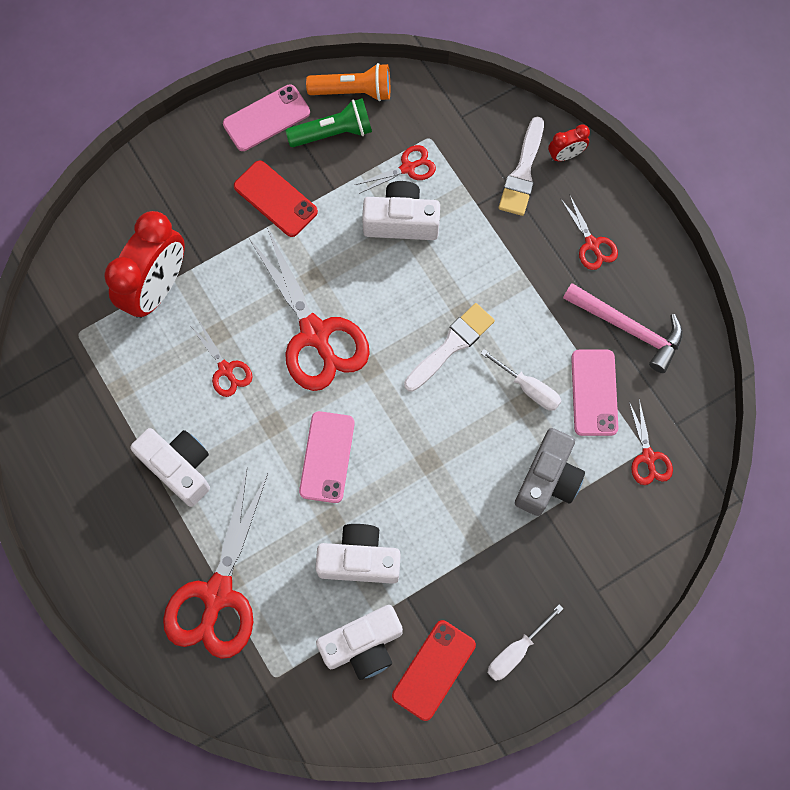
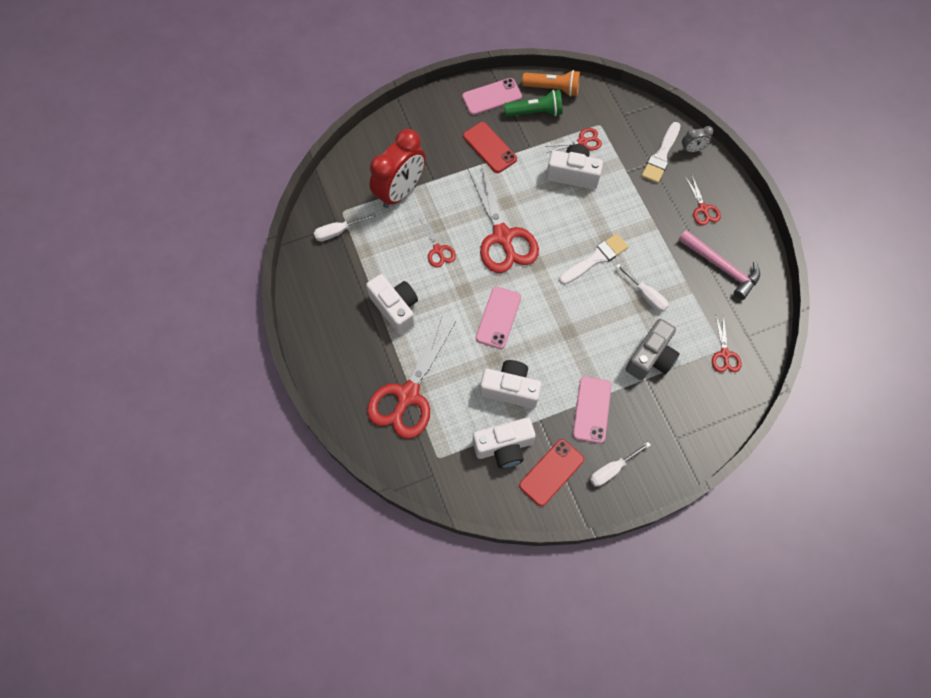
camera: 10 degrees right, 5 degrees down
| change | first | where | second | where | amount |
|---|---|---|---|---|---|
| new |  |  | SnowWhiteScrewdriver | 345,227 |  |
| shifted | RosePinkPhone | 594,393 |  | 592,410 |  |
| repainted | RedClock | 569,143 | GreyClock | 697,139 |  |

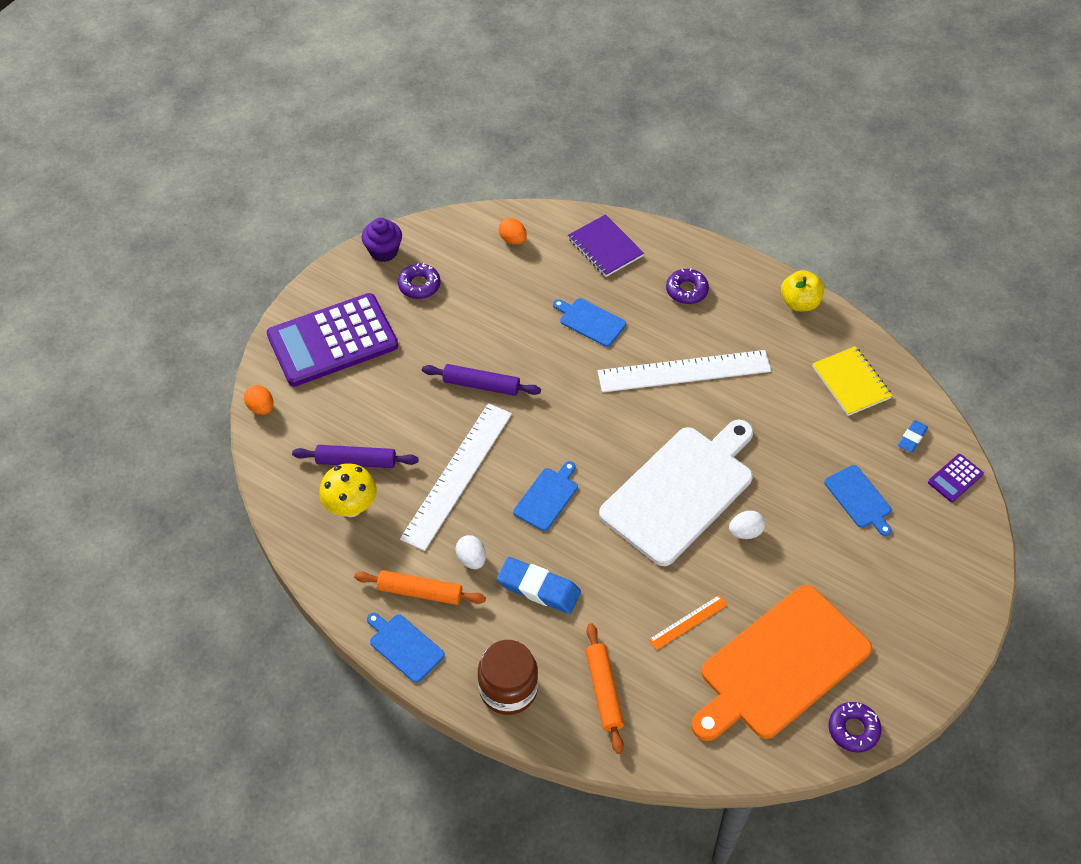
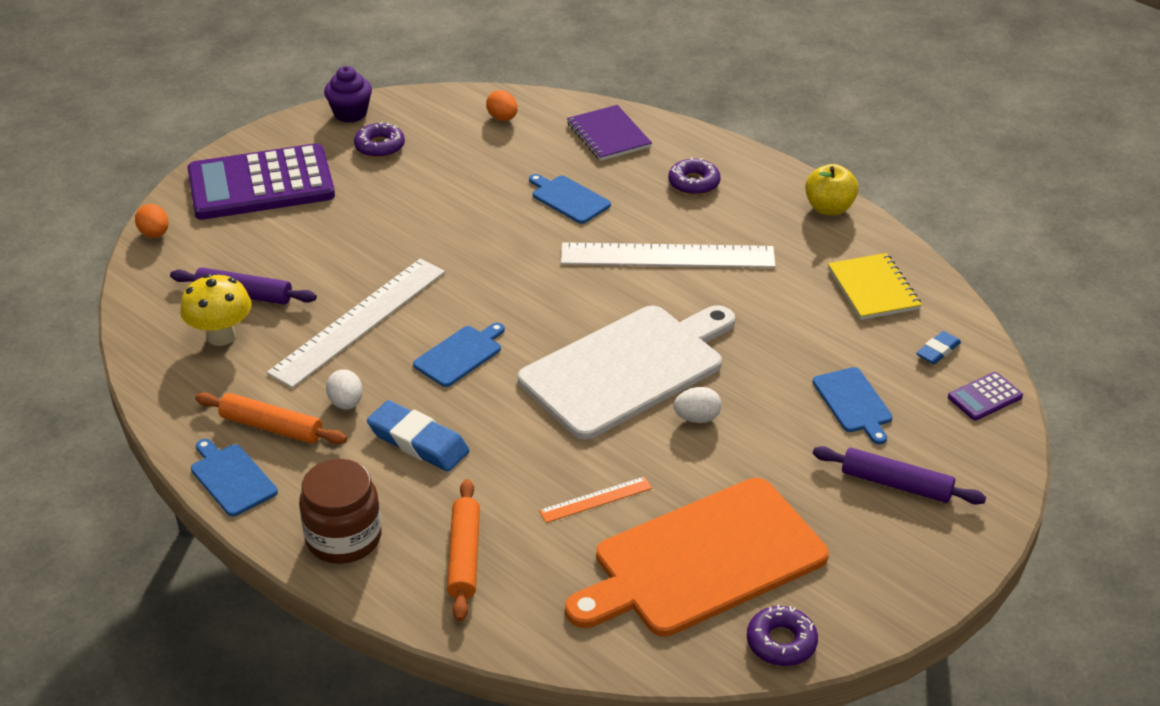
camera: 10 degrees right, 15 degrees down
| change | first | where | second | where | amount |
|---|---|---|---|---|---|
| shifted | RoyalPurpleDoughRoller | 481,380 |  | 899,475 |  |

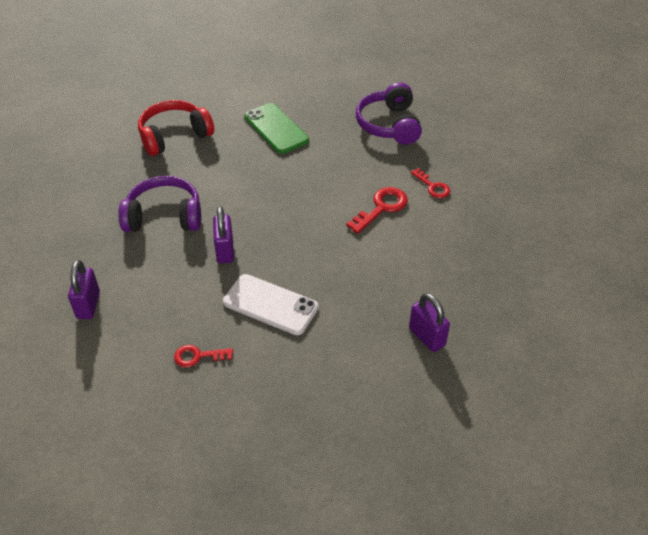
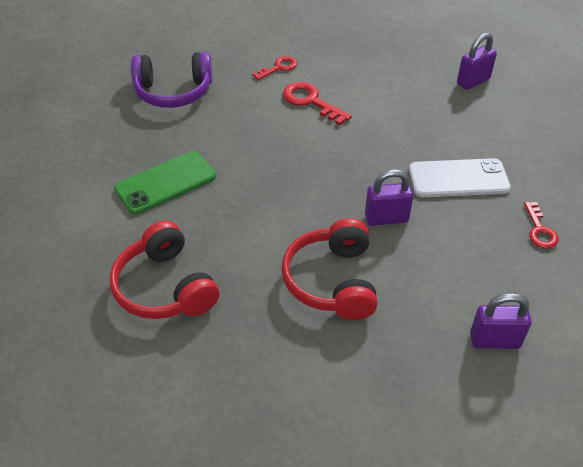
camera: 90 degrees left, 0 degrees up
| change | first | where | second | where | amount |
|---|---|---|---|---|---|
| repainted | RoyalPurpleOverEarHeadphones | 159,204 | RedOverEarHeadphones | 329,269 |  |
| rotated | SnowWhitePhone | 271,304 |  | 460,177 | 60 degrees clockwise |

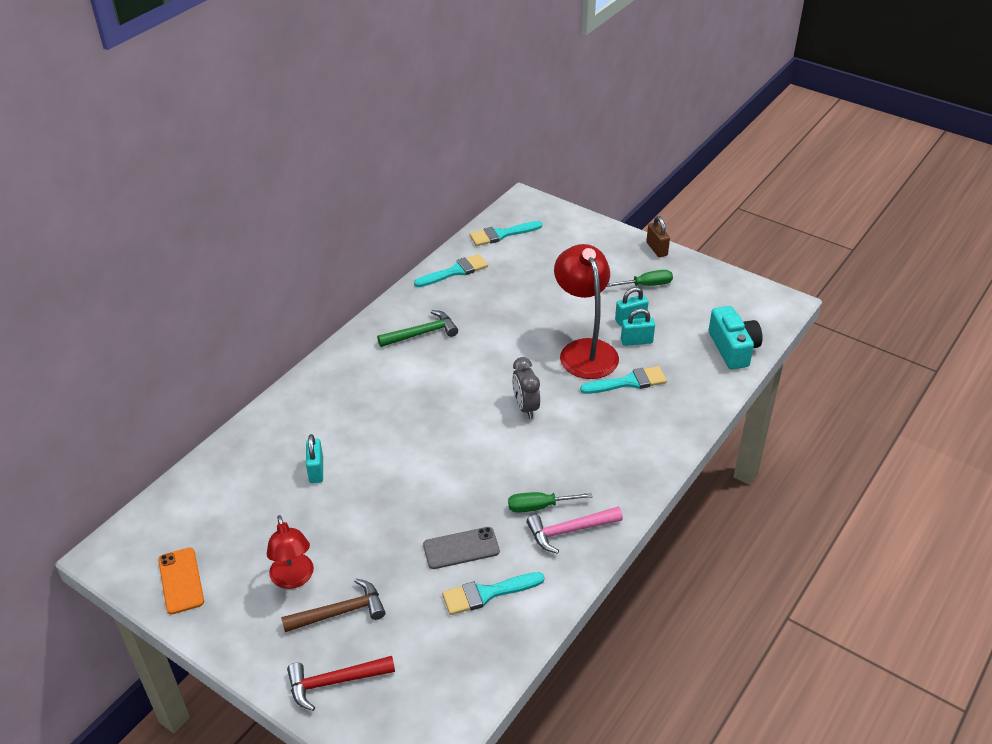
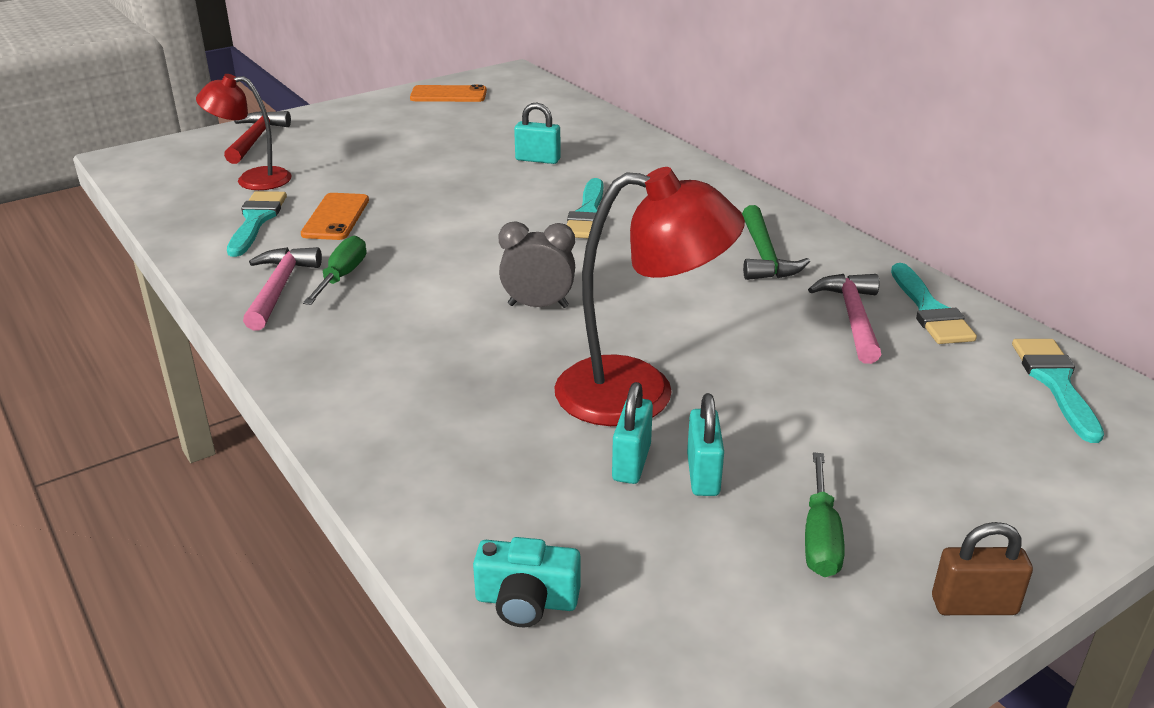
camera: 110 degrees right, 10 degrees down
| change | first | where | second | where | amount |
|---|---|---|---|---|---|
| gone | DarkBrownHammer | 333,605 |  |  |  |
| new |  |  | RosePinkHammer | 844,319 |  |
| shifted | RedReadingLamp | 290,552 |  | 244,132 |  |
| shifted | AquaPaintBrush | 623,380 |  | 585,208 |  |
| repainted | GreyPhone | 461,548 | OrangeColouredPhone | 335,216 |  |
| scaled | AquaCamera | 736,338 |  | 526,582 | x0.66 |

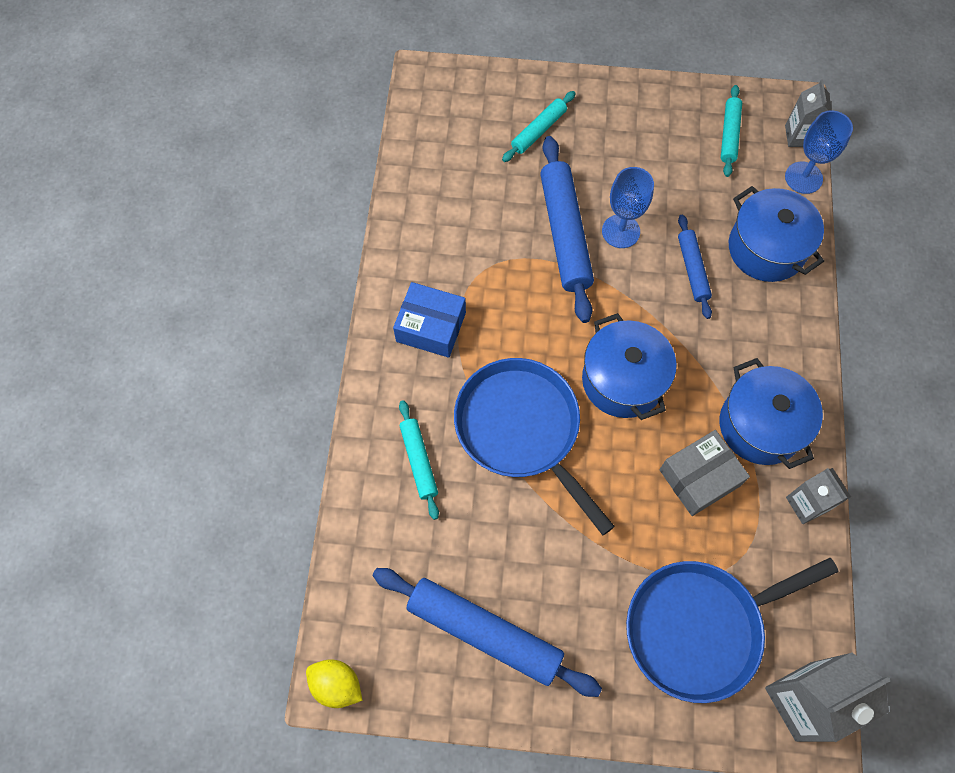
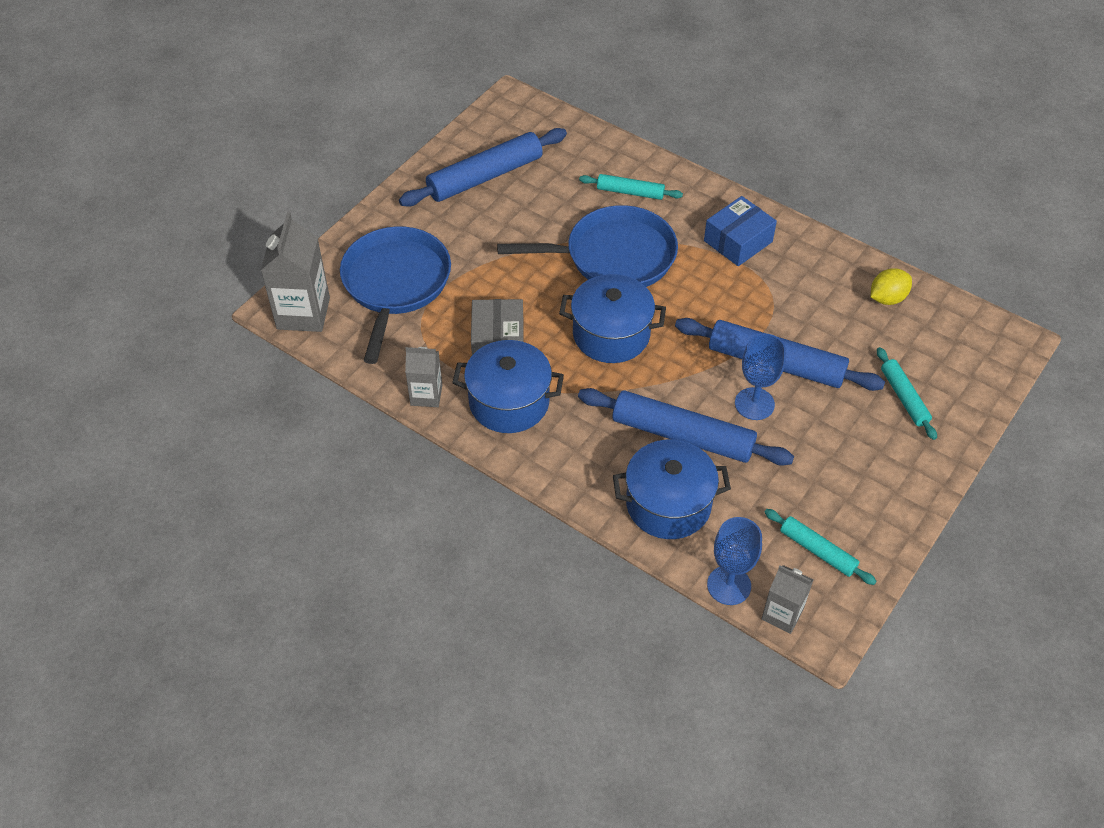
camera: 120 degrees right, 15 degrees down
| change | first | where | second | where | amount |
|---|---|---|---|---|---|
| shifted | GoldenLemon | 334,683 |  | 891,286 |  |
| scaled | BlueDoughRoller | 695,266 |  | 686,427 | x1.83 |

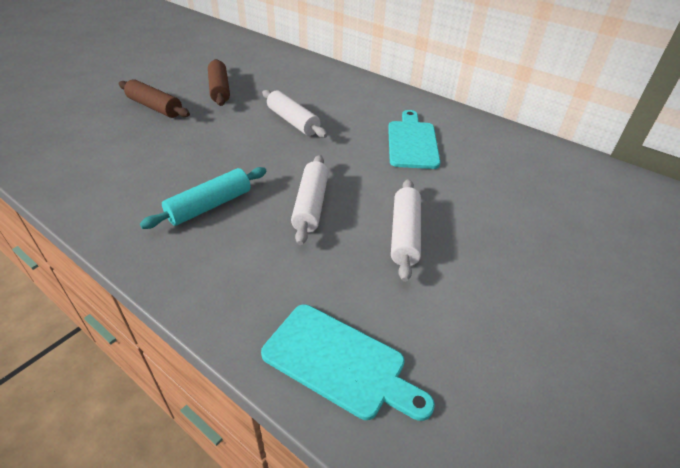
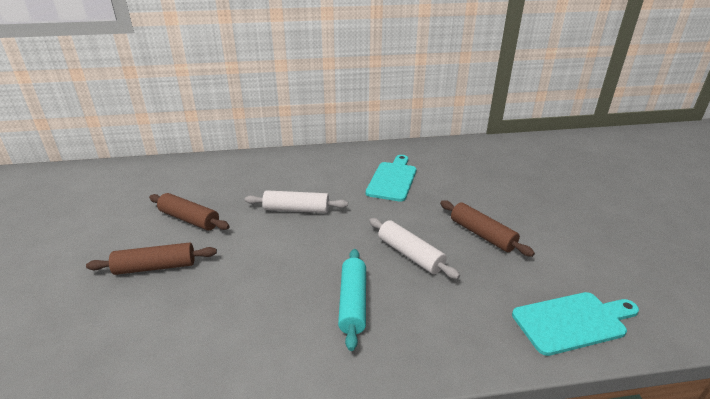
camera: 45 degrees left, 10 degrees down
| change | first | where | second | where | amount |
|---|---|---|---|---|---|
| repainted | SnowWhiteDoughRoller | 406,230 | DarkBrownDoughRoller | 487,228 |  |
| rotated | AquaBreadBoard | 414,139 |  | 391,178 | 60 degrees clockwise |

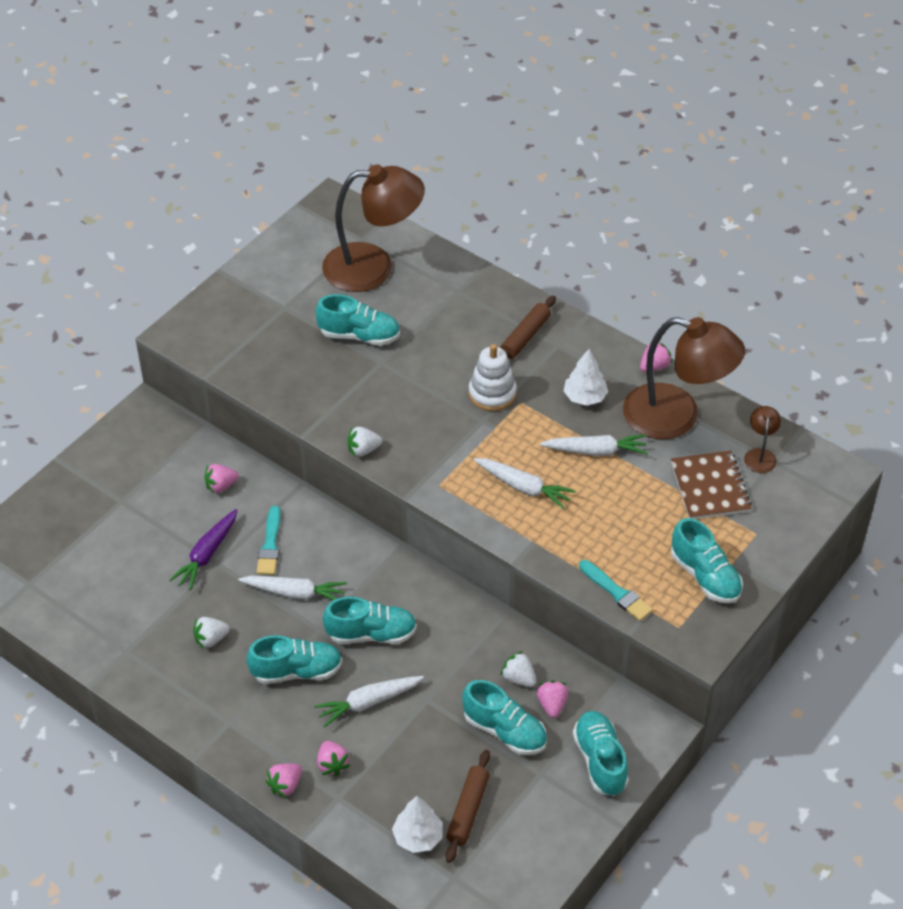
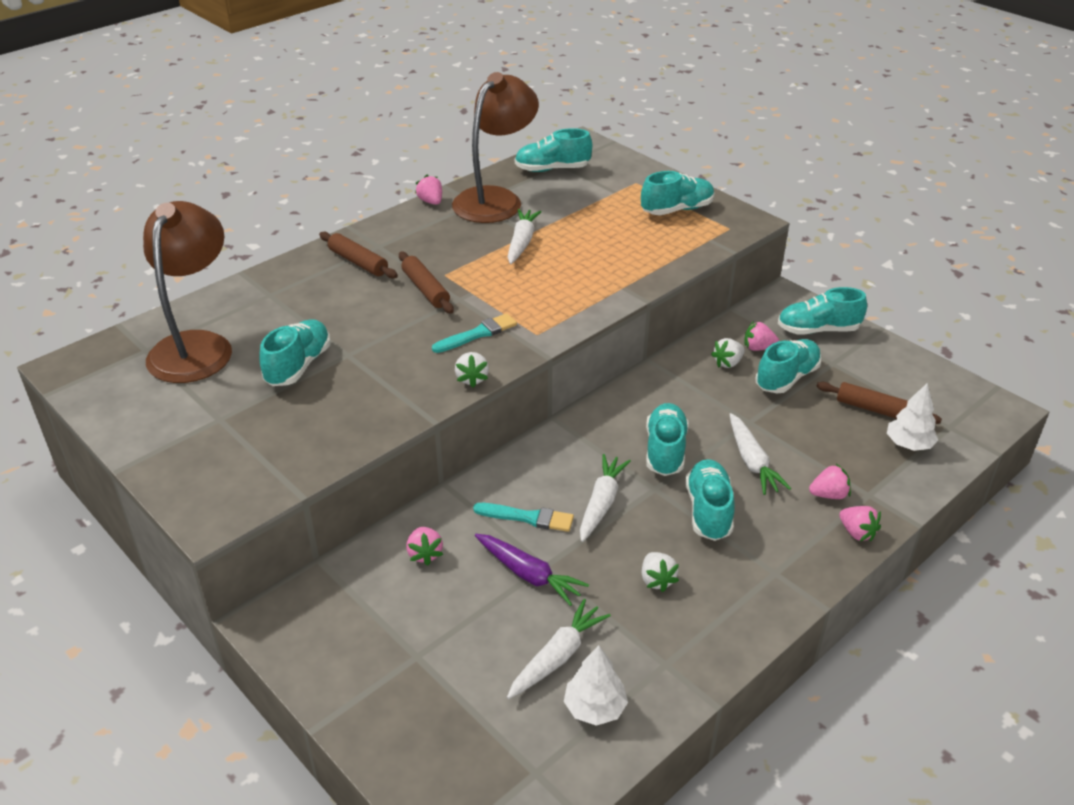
camera: 80 degrees left, 10 degrees down
| change | first | where | second | where | amount |
|---|---|---|---|---|---|
| gone | DarkBrownNotepad | 711,485 |  |  |  |
| shifted | SnowWhiteRootVegetable | 524,483 |  | 559,649 |  |
| shifted | SnowWhiteToyTree | 586,377 |  | 596,685 |  |
| shifted | AquaPaintBrush | 616,590 |  | 474,333 |  |
| swapped | SnowWhiteStackingToy | 493,377 | DarkBrownDoughRoller | 426,283 |  |
| swapped | DarkBrownReadingLamp | 762,439 | AquaLaceUpShoe | 553,150 |  |

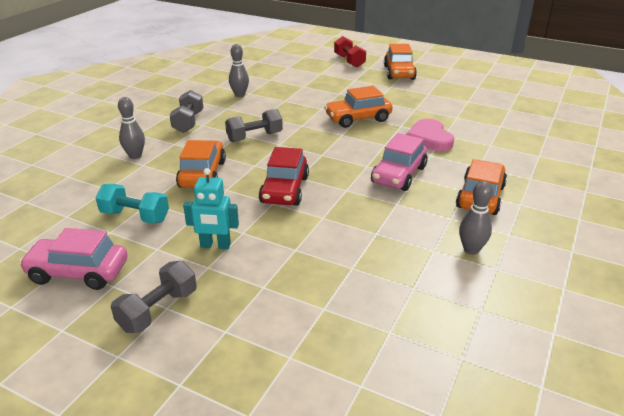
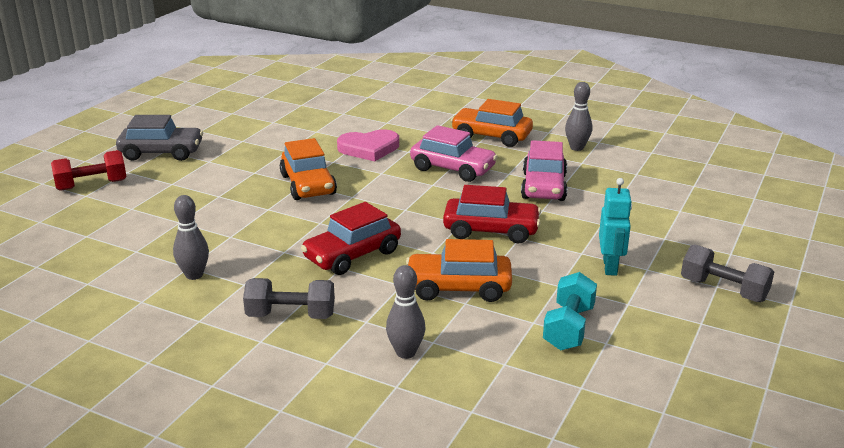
camera: 90 degrees left, 5 degrees down
| change | first | where | second | where | amount |
|---|---|---|---|---|---|
| shifted | RosePinkAutomobile | 73,259 |  | 544,170 |  |
| swapped | GreyDumbbell | 254,125 | RedAutomobile | 351,238 |  |
| repainted | OrangeColouredAutomobile | 400,62 | GreyAutomobile | 159,138 |  |

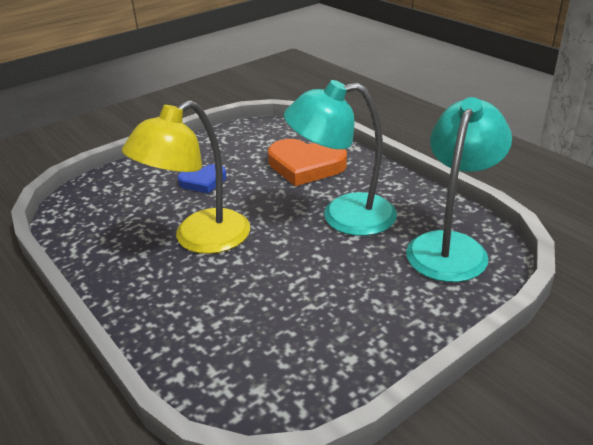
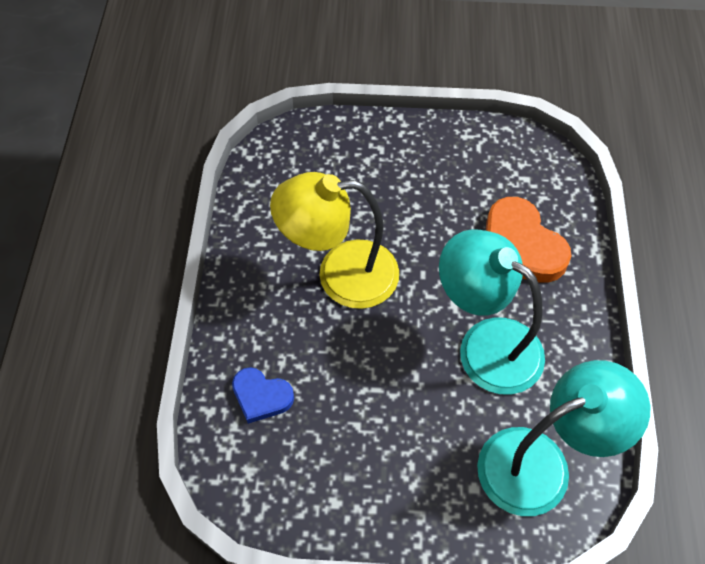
camera: 40 degrees right, 25 degrees up
| change | first | where | second | where | amount |
|---|---|---|---|---|---|
| shifted | BlueHeartShape | 202,178 |  | 263,395 |  |

